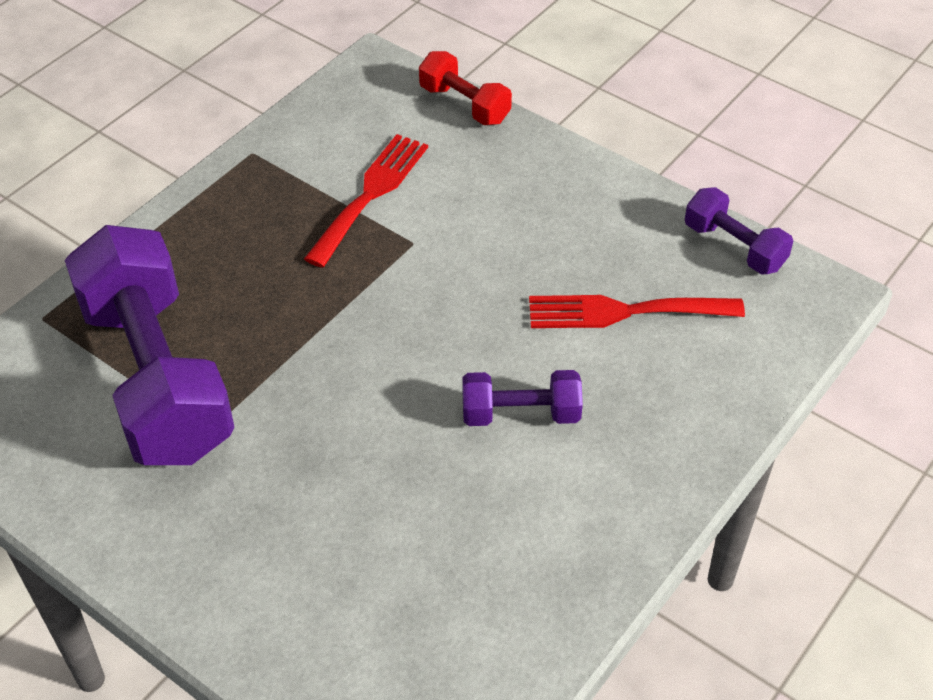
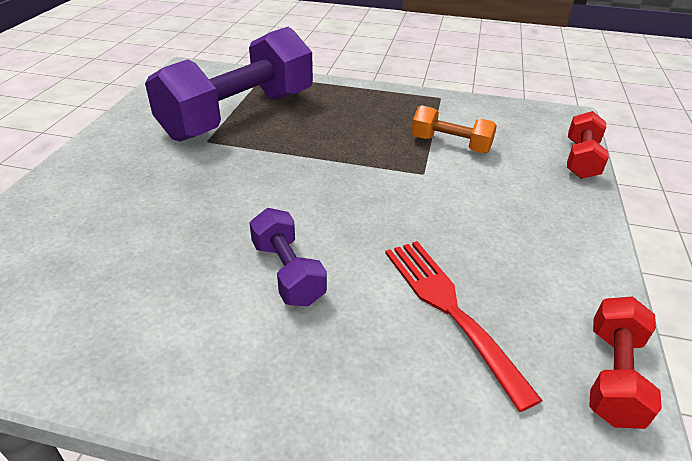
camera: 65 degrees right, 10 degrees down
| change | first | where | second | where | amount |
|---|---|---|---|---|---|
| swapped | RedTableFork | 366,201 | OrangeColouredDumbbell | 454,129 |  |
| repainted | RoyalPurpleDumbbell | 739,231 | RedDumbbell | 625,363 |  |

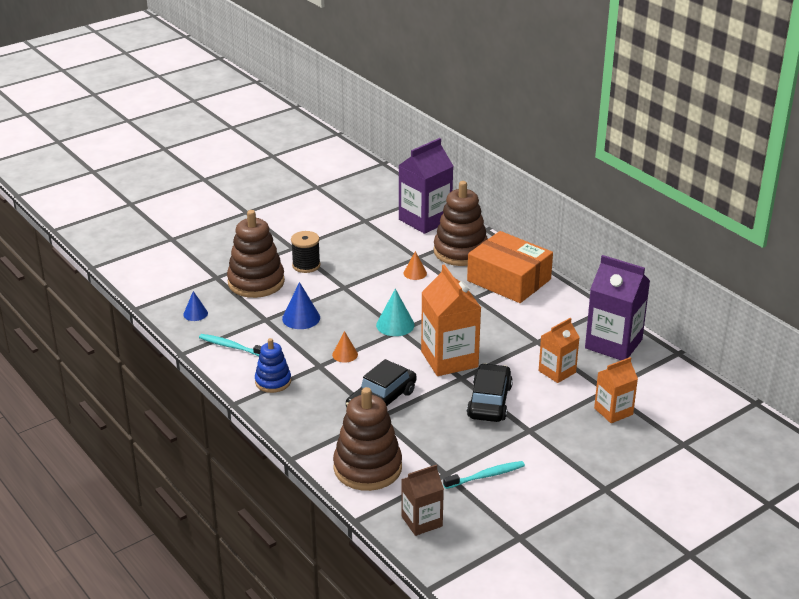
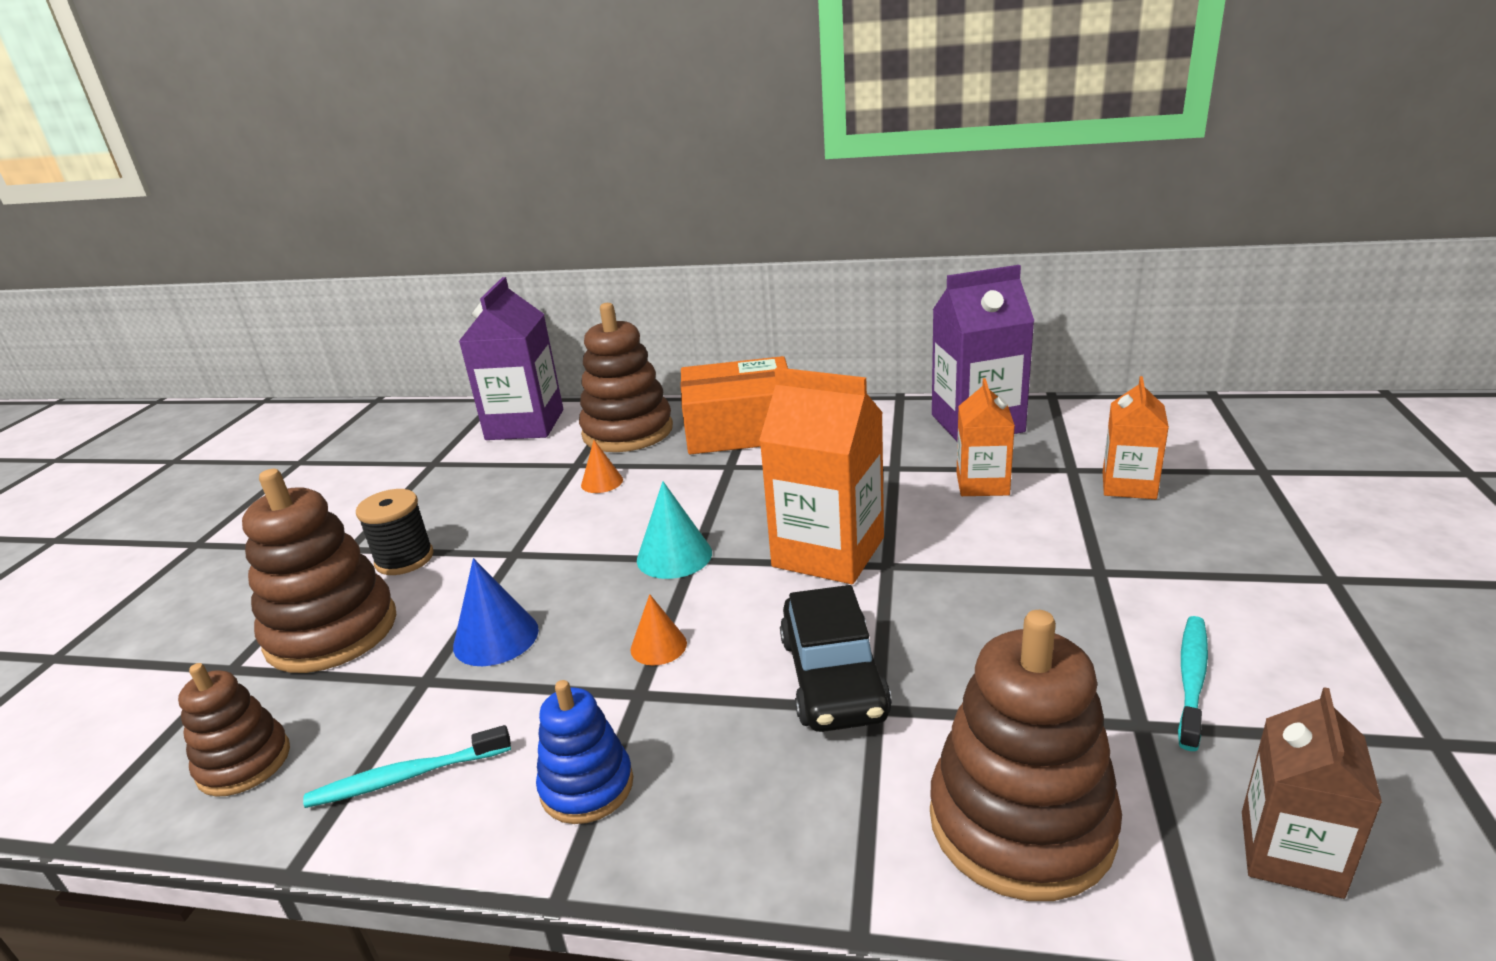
camera: 40 degrees left, 5 degrees down
| change | first | where | second | where | amount |
|---|---|---|---|---|---|
| gone | BlackAutomobile | 490,392 |  |  |  |
| swapped | BlueSolidCone | 195,306 | DarkBrownStackingToy | 234,730 |  |

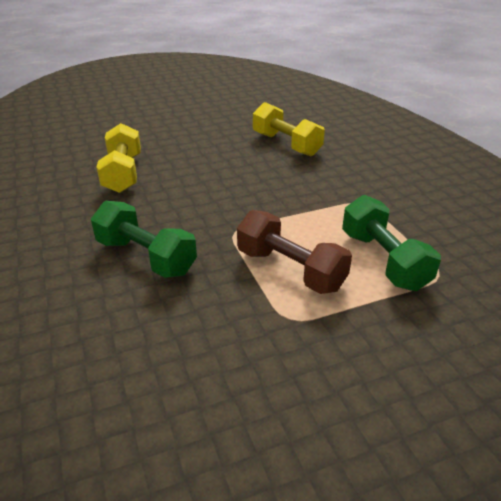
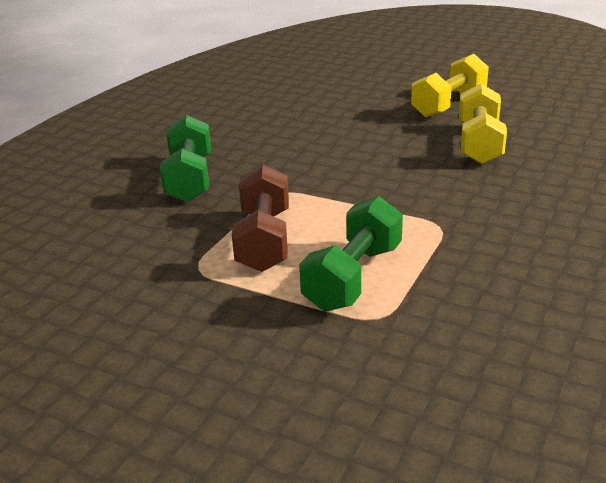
camera: 50 degrees right, 5 degrees down
| change | first | where | second | where | amount |
|---|---|---|---|---|---|
| shifted | GoldenDumbbell | 119,158 |  | 450,86 |  |

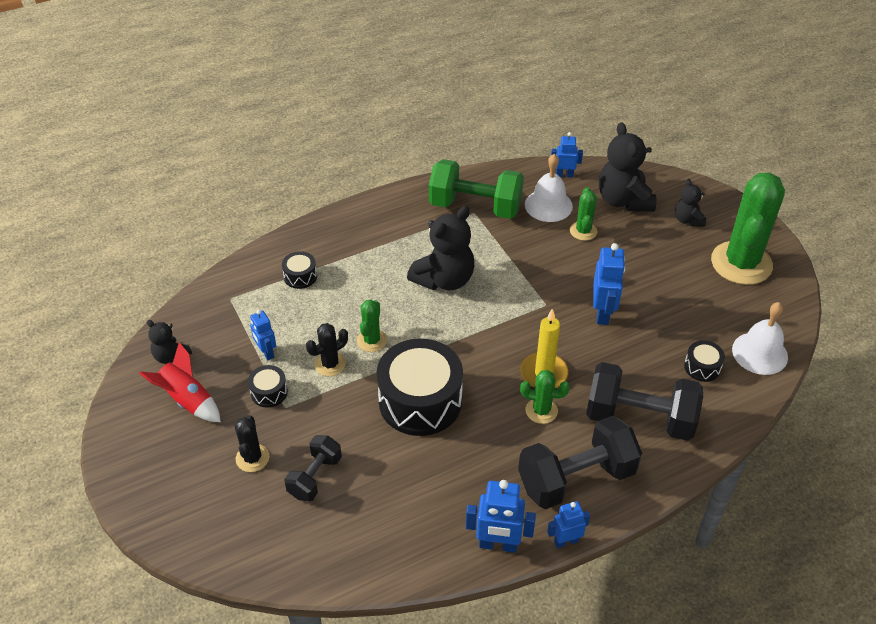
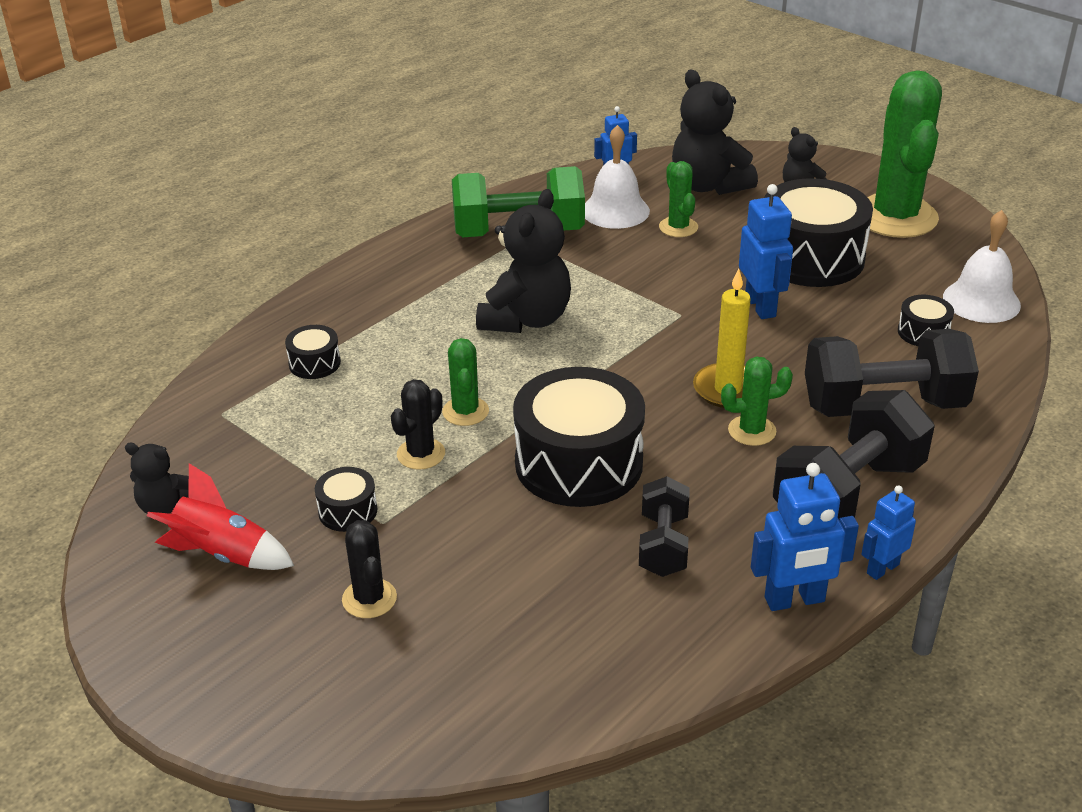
camera: 20 degrees left, 10 degrees down
| change | first | where | second | where | amount |
|---|---|---|---|---|---|
| gone | BlueRobot | 263,335 |  |  |  |
| new |  |  | BlackDrum | 818,232 |  |
| shifted | BlackDumbbell | 313,468 |  | 664,526 |  |

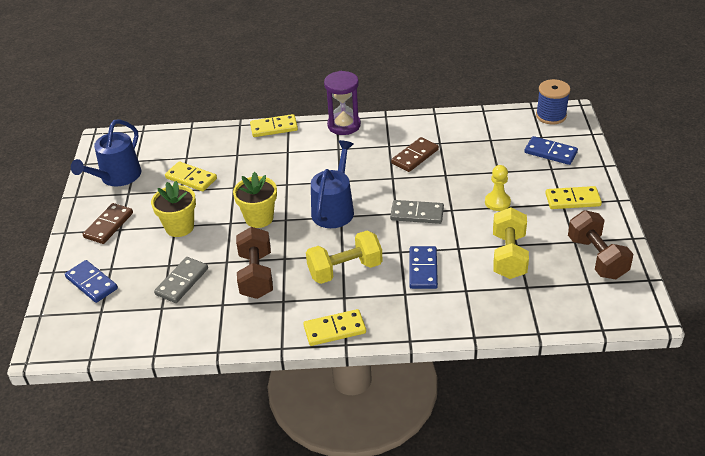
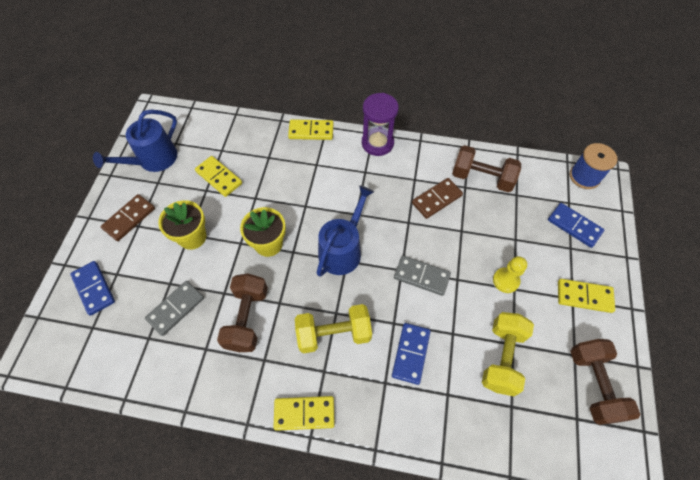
camera: 10 degrees right, 20 degrees up
| change | first | where | second | where | amount |
|---|---|---|---|---|---|
| new |  |  | DarkBrownDumbbell | 486,168 |  |

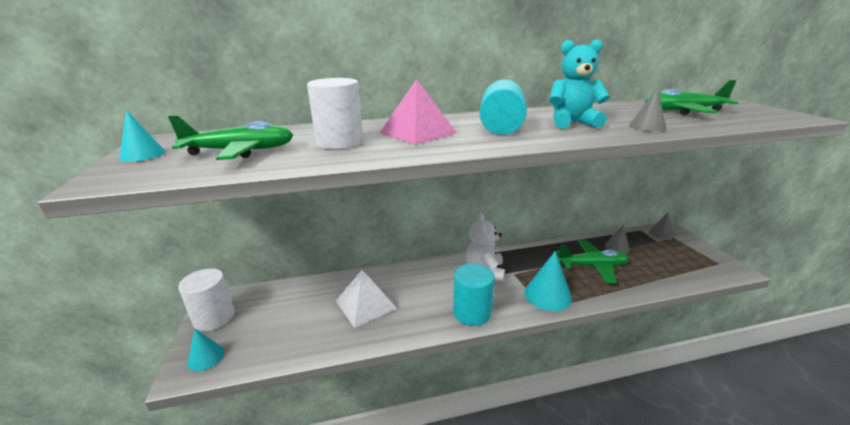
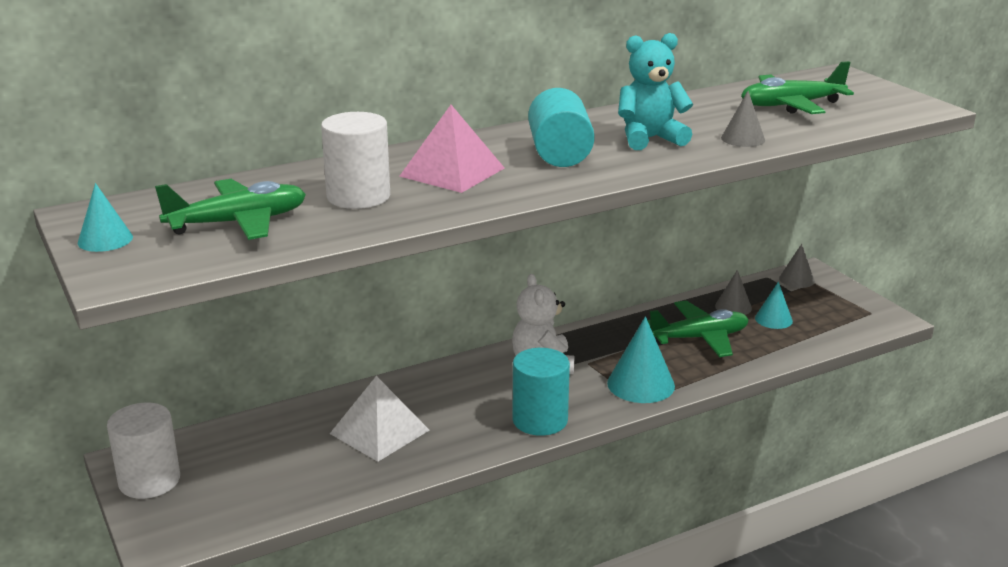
camera: 15 degrees left, 0 degrees up
| change | first | where | second | where | amount |
|---|---|---|---|---|---|
| shifted | AquaSolidCone | 205,350 |  | 774,305 |  |

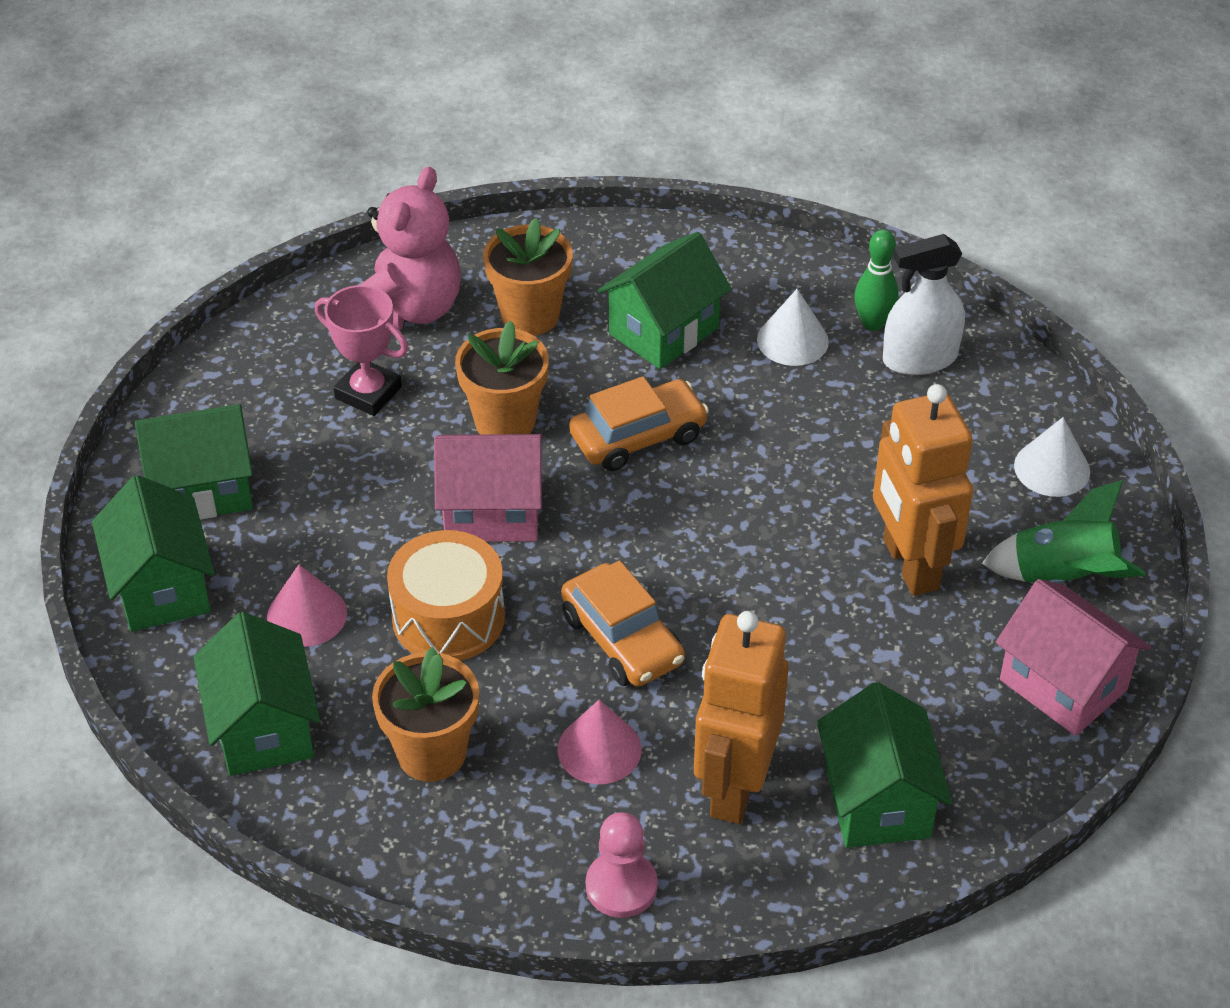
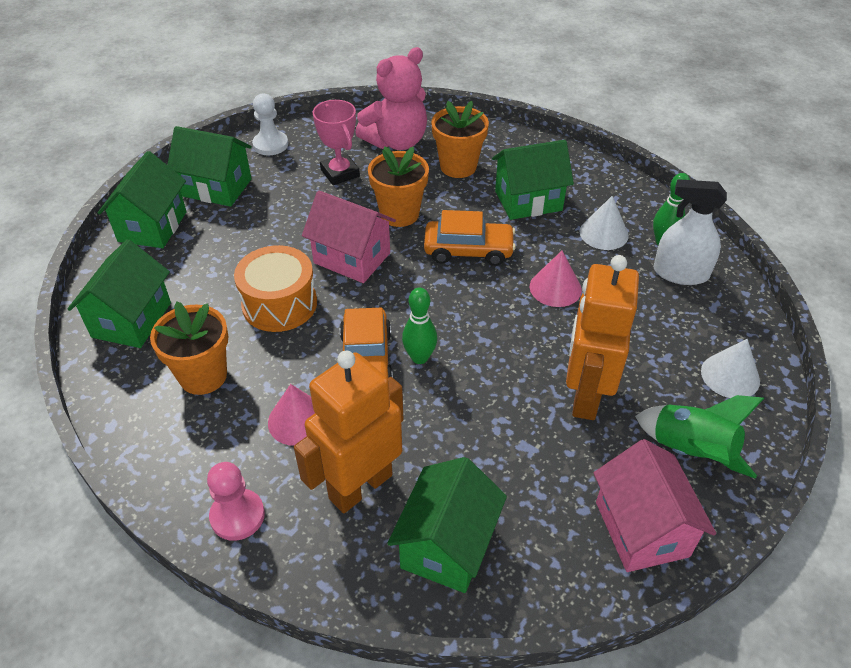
camera: 30 degrees right, 0 degrees up
| change | first | where | second | where | amount |
|---|---|---|---|---|---|
| new |  |  | SnowWhiteGamePawn | 270,124 |  |
| new |  |  | EmeraldSkittle | 419,325 |  |
| shifted | RosePinkSolidCone | 307,606 |  | 556,279 |  |

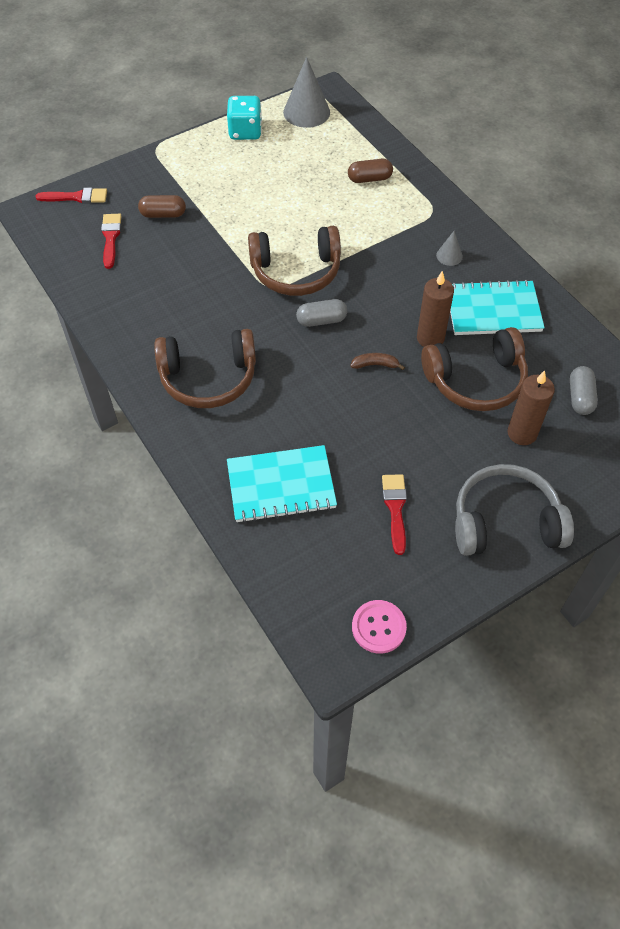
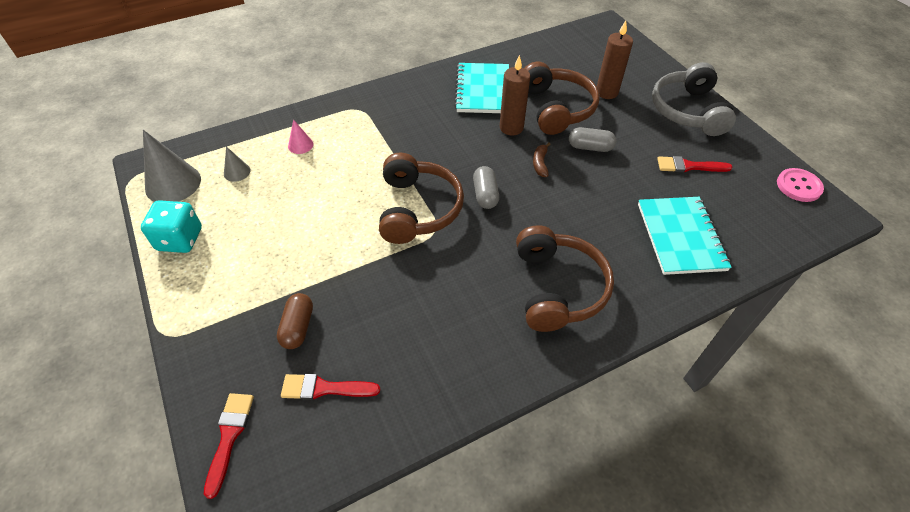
camera: 85 degrees left, 5 degrees down
| change | first | where | second | where | amount |
|---|---|---|---|---|---|
| shifted | GreySolidCone | 449,248 |  | 237,164 |  |
| shifted | GreyPillShape | 584,390 |  | 592,139 |  |
| swapped | DarkBrownPillShape | 370,171 | RosePinkSolidCone | 300,136 |  |

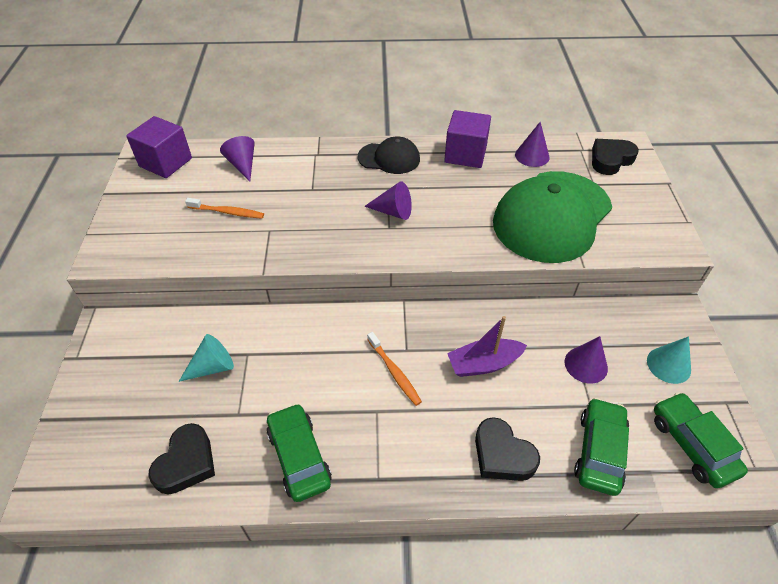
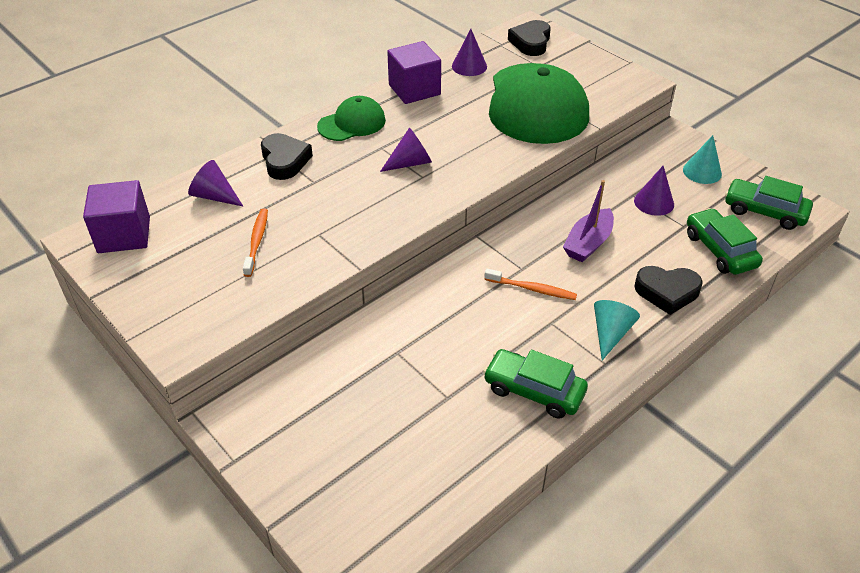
camera: 40 degrees left, 5 degrees down
| change | first | where | second | where | amount |
|---|---|---|---|---|---|
| shifted | BlackHeartShape | 181,459 |  | 287,156 |  |
| shifted | AquaSolidCone | 206,358 |  | 617,330 |  |
| repainted | BlackCap | 389,155 | EmeraldCap | 351,118 |  |
| rotated | OrangeColouredDentalBrush | 224,208 |  | 255,243 | 60 degrees counterclockwise |

